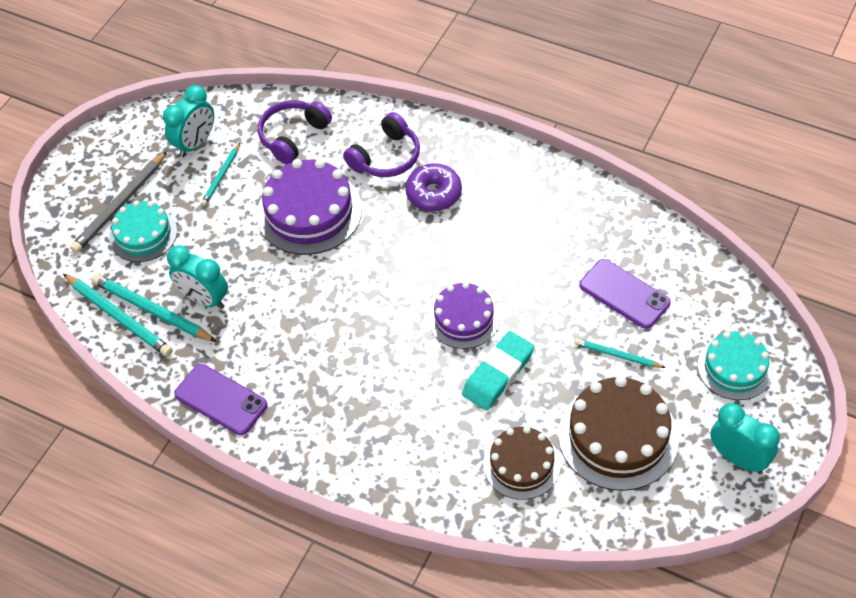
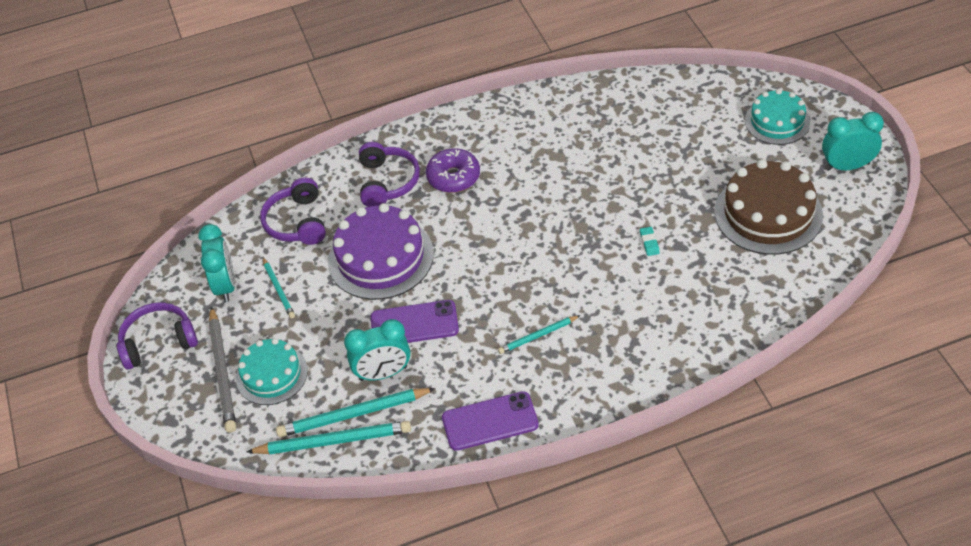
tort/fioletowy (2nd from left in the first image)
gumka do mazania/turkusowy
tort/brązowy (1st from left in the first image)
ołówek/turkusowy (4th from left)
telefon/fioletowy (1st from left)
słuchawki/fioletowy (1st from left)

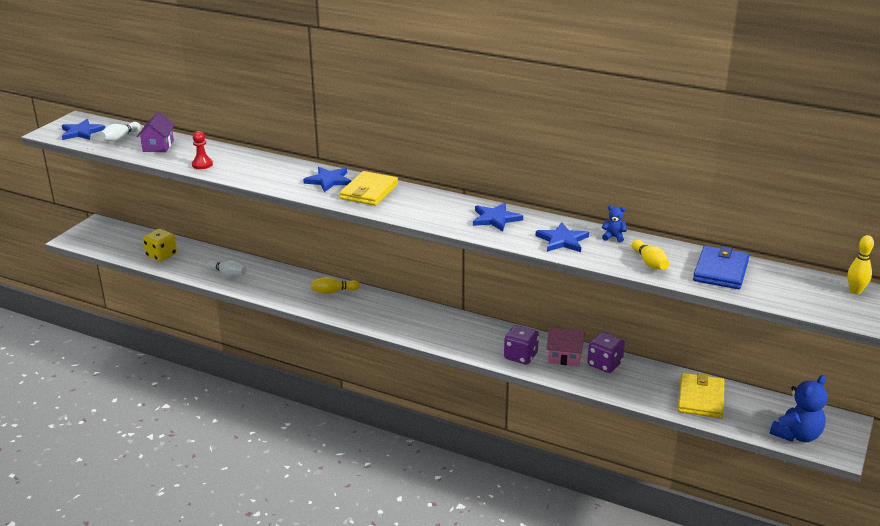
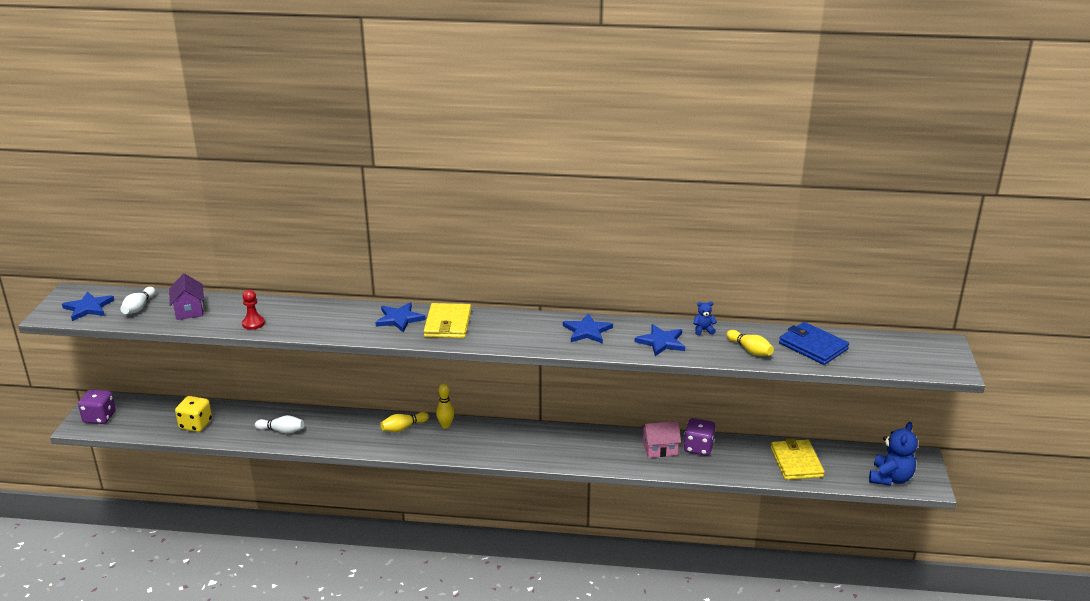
kostka do gry/fioletowy (1st from left)
portfel/niebieski
kręgiel/żółty (2nd from left)

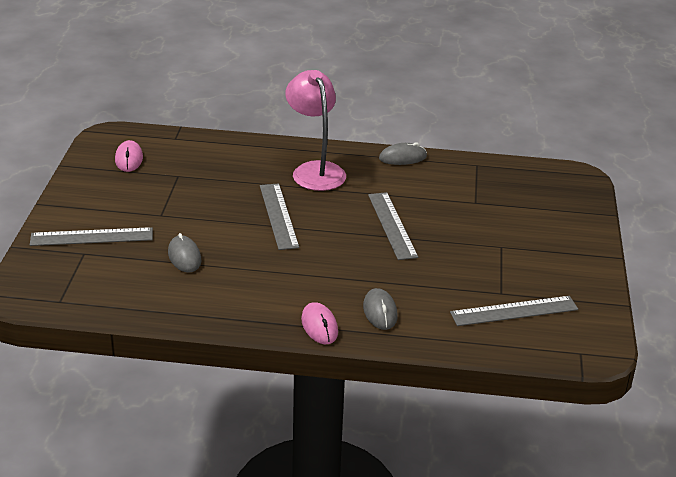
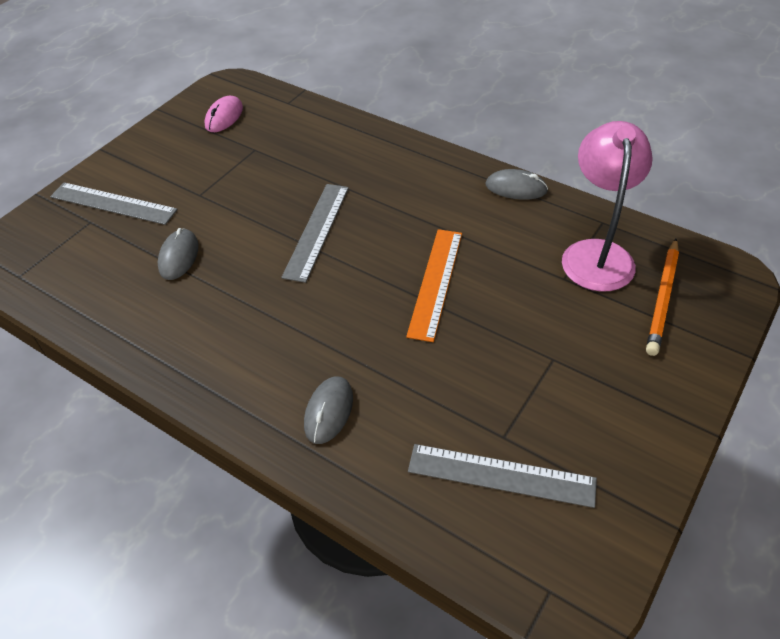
lampka/różowy
myszka/różowy (2nd from left in the first image)
linijka/pomarańczowy
ołówek/pomarańczowy

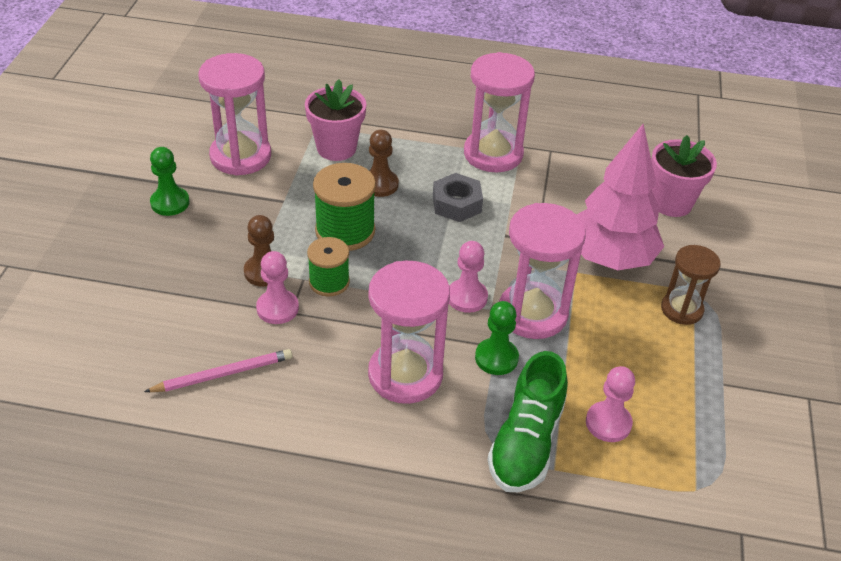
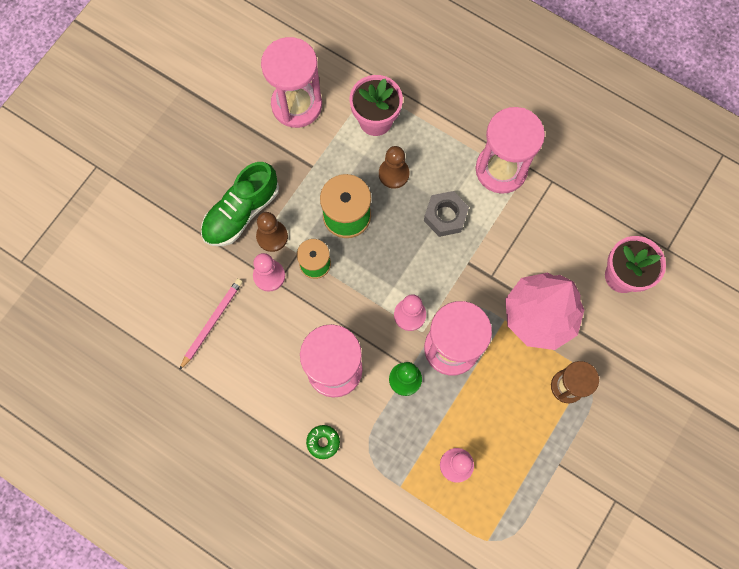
ołówek/różowy
pionek/zielony (1st from left in the first image)
but/zielony
donut/zielony

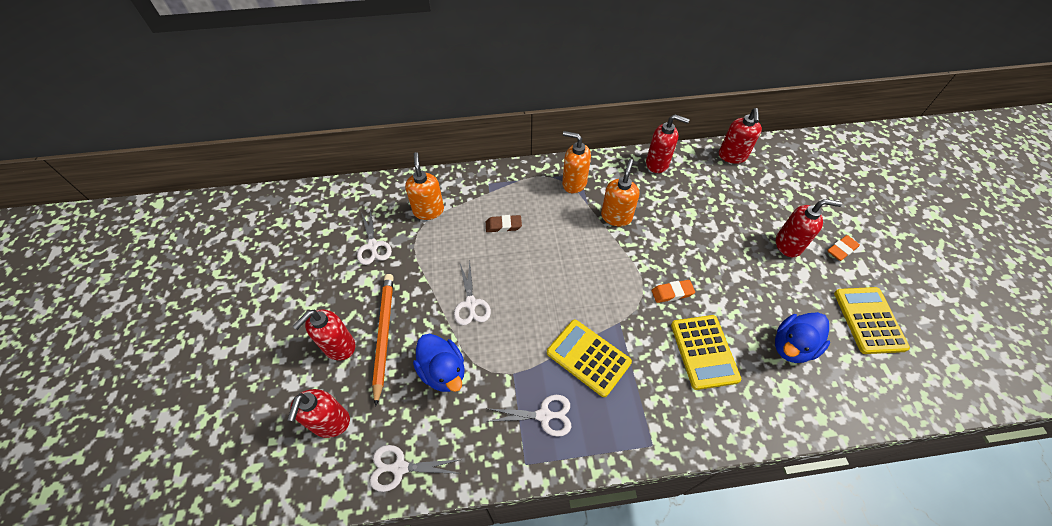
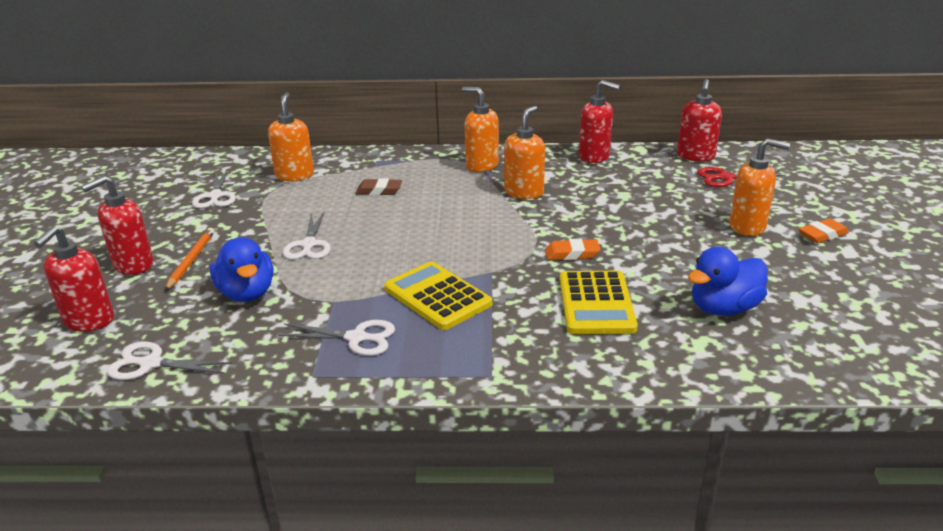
ołówek/pomarańczowy
dozownik mydła/pomarańczowy (4th from left)
kalkulator/żółty (3rd from left in the first image)
nożyczki/czerwony

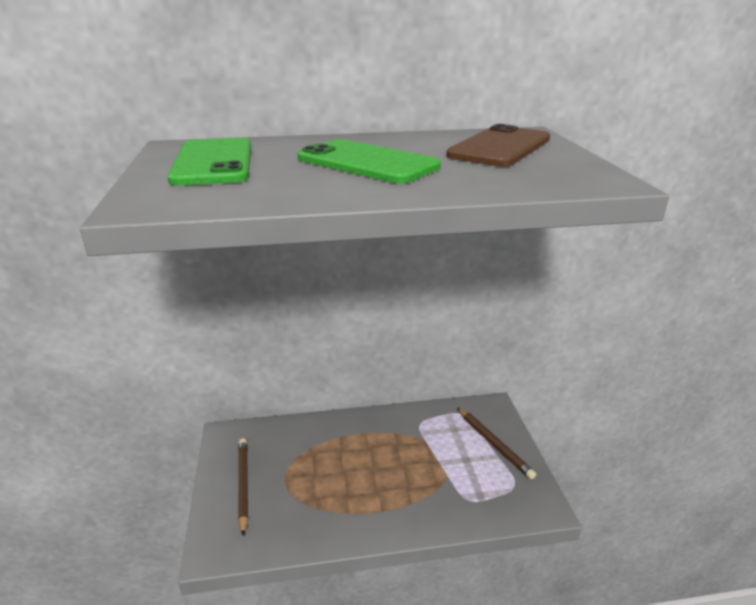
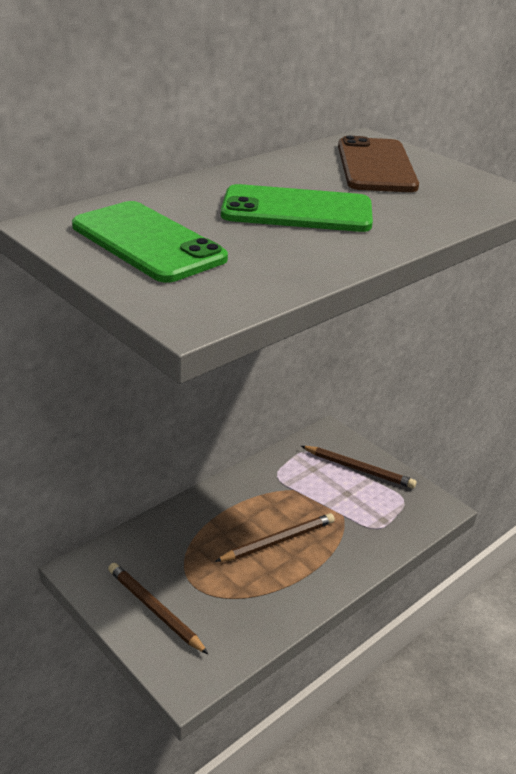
ołówek/brązowy (2nd from left)

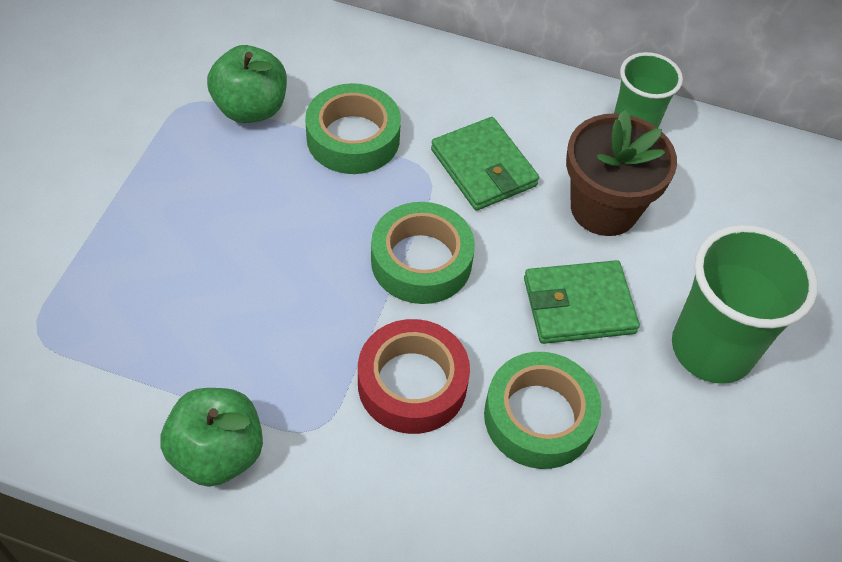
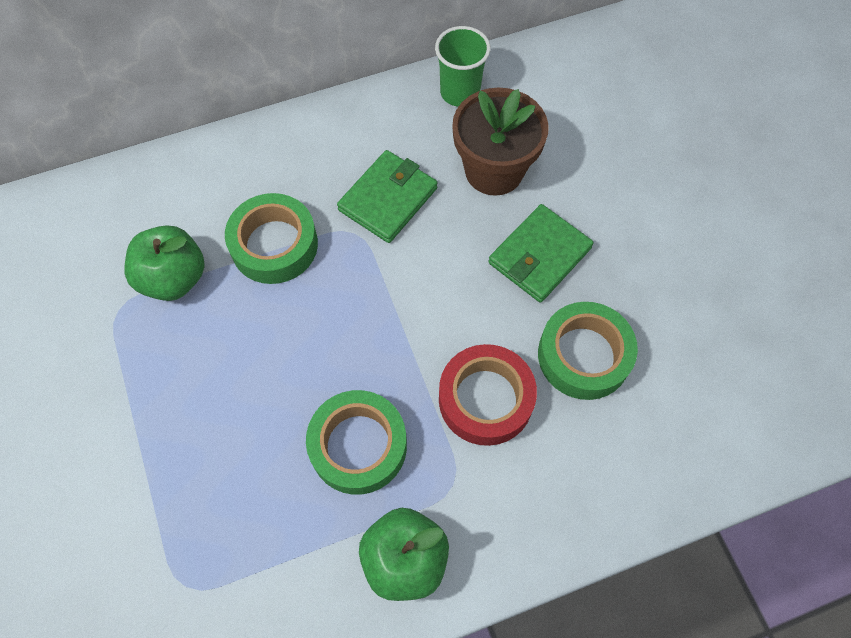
taśma klejąca/zielony (2nd from left)
portfel/zielony (1st from left)
szklanka/zielony (2nd from left in the first image)

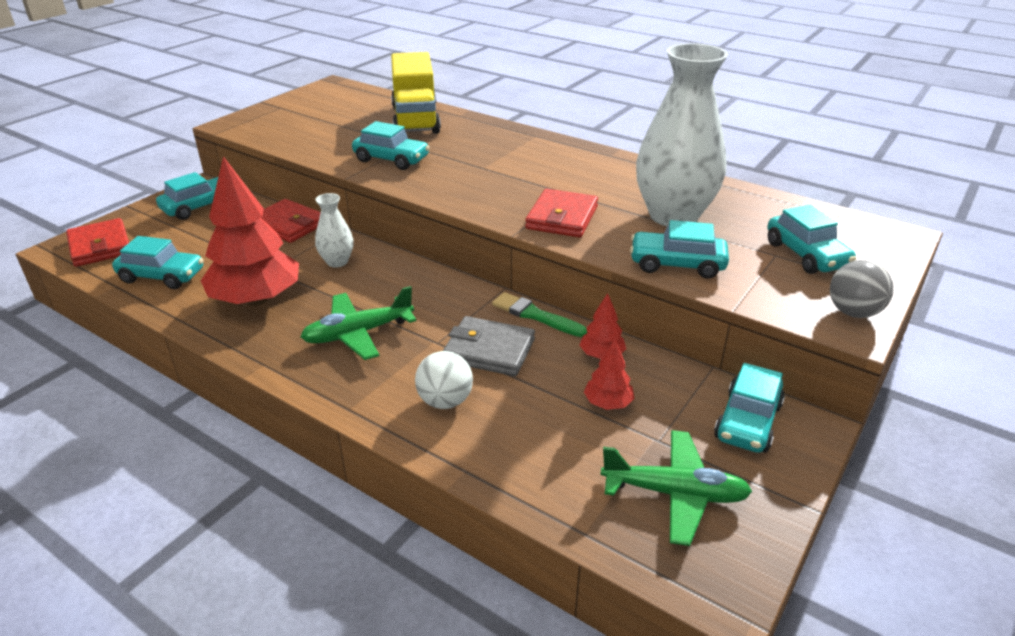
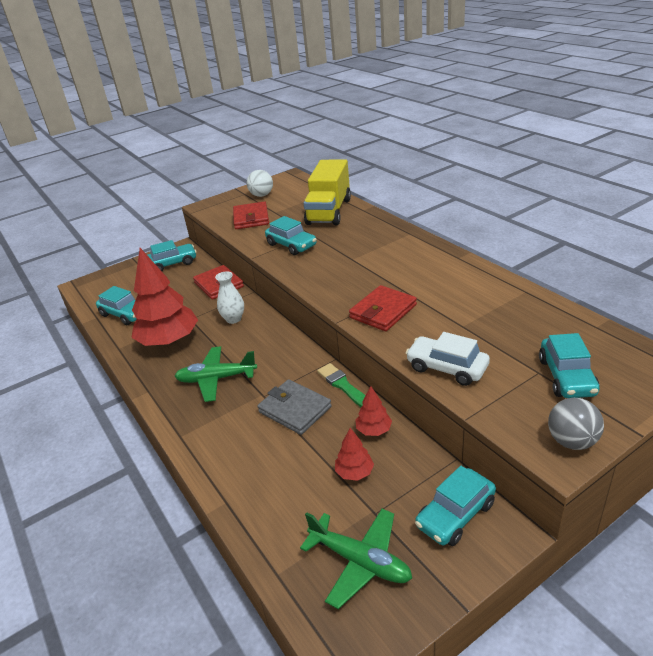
portfel/czerwony (2nd from left)
piłka/biały
samochód/biały
wazon/biały (2nd from left in the first image)

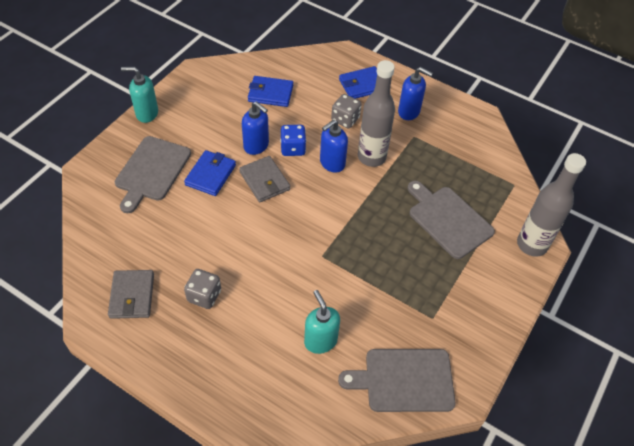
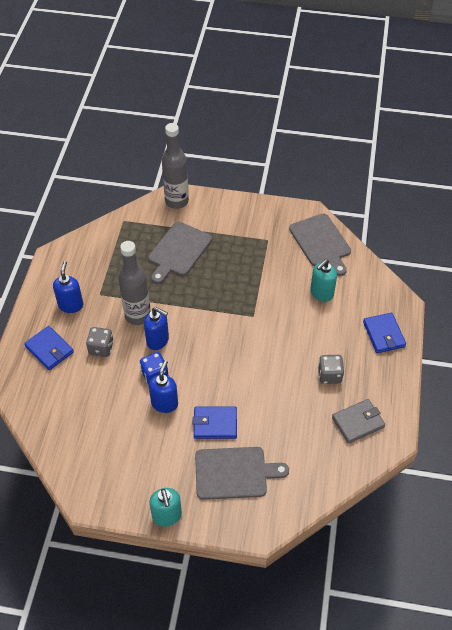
portfel/szary (2nd from left in the first image)
portfel/niebieski (3rd from left)

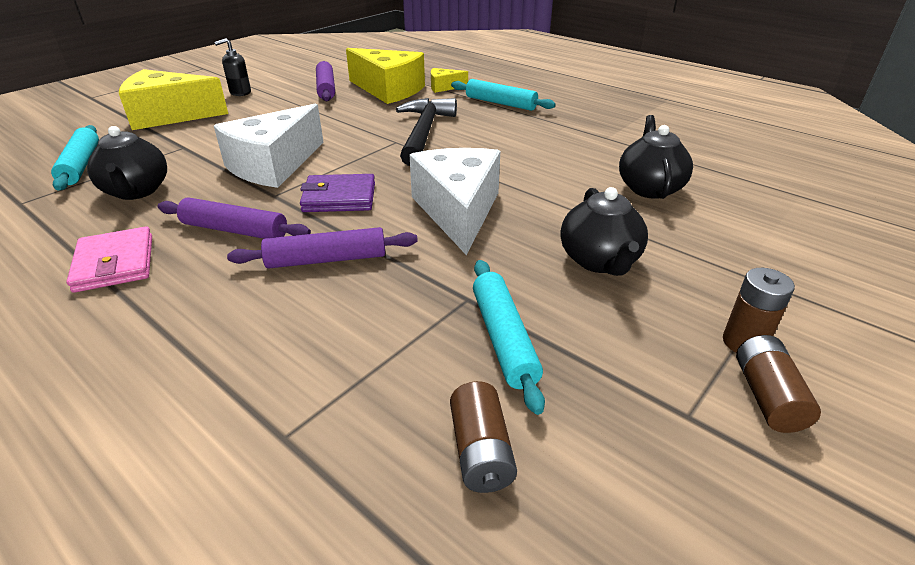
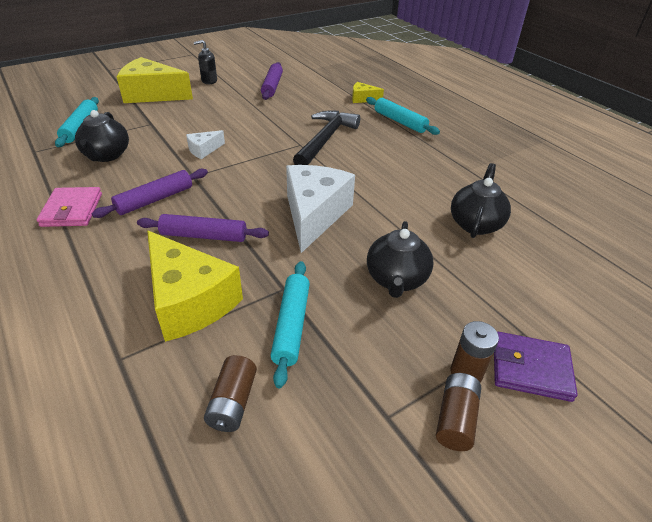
wałek do ciasta/fioletowy (1st from left)
ser/biały (1st from left)
portfel/fioletowy
ser/żółty (2nd from left)

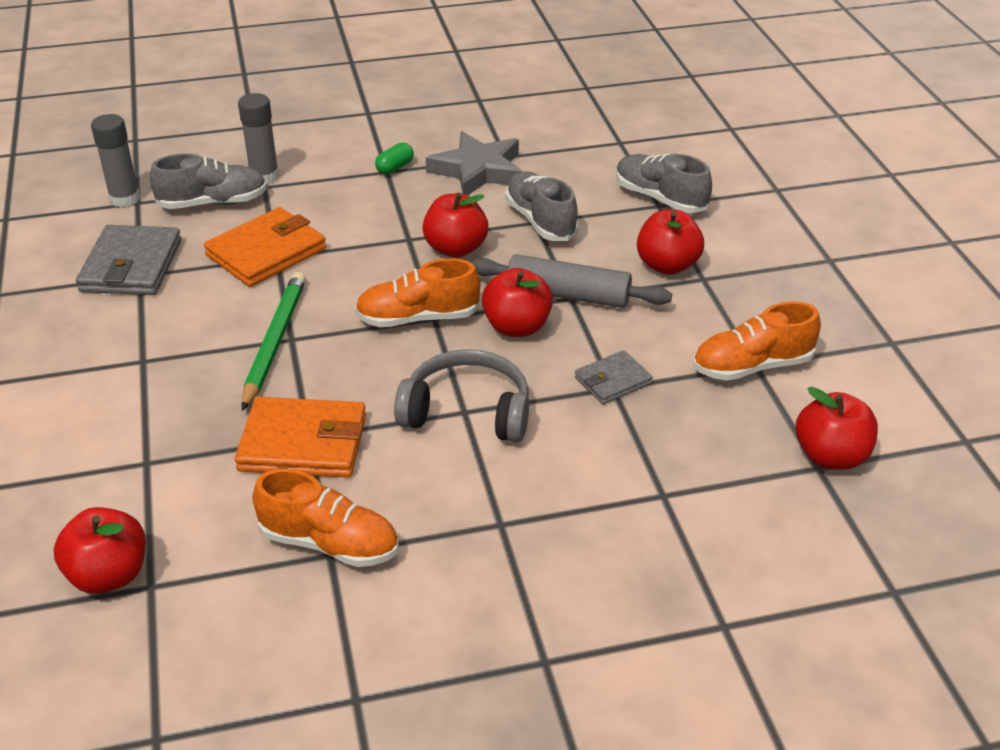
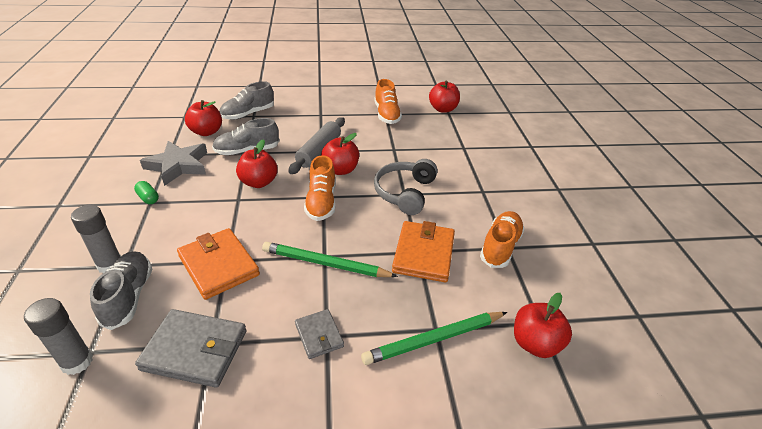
portfel/szary (2nd from left)
jabłko/czerwony (1st from left)
ołówek/zielony (2nd from left)

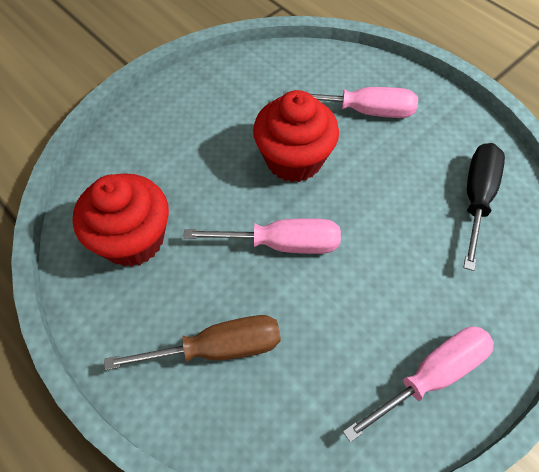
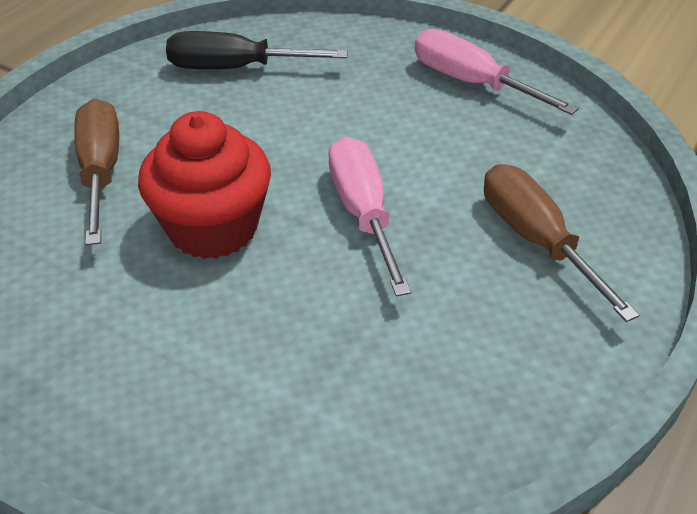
muffinka/czerwony (1st from left in the first image)
śrubokręt/brązowy (1st from left)

